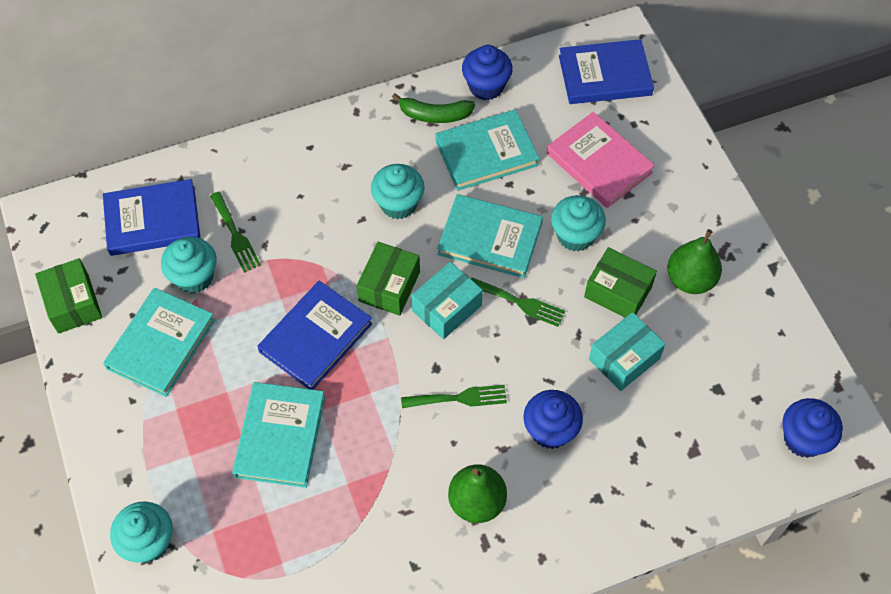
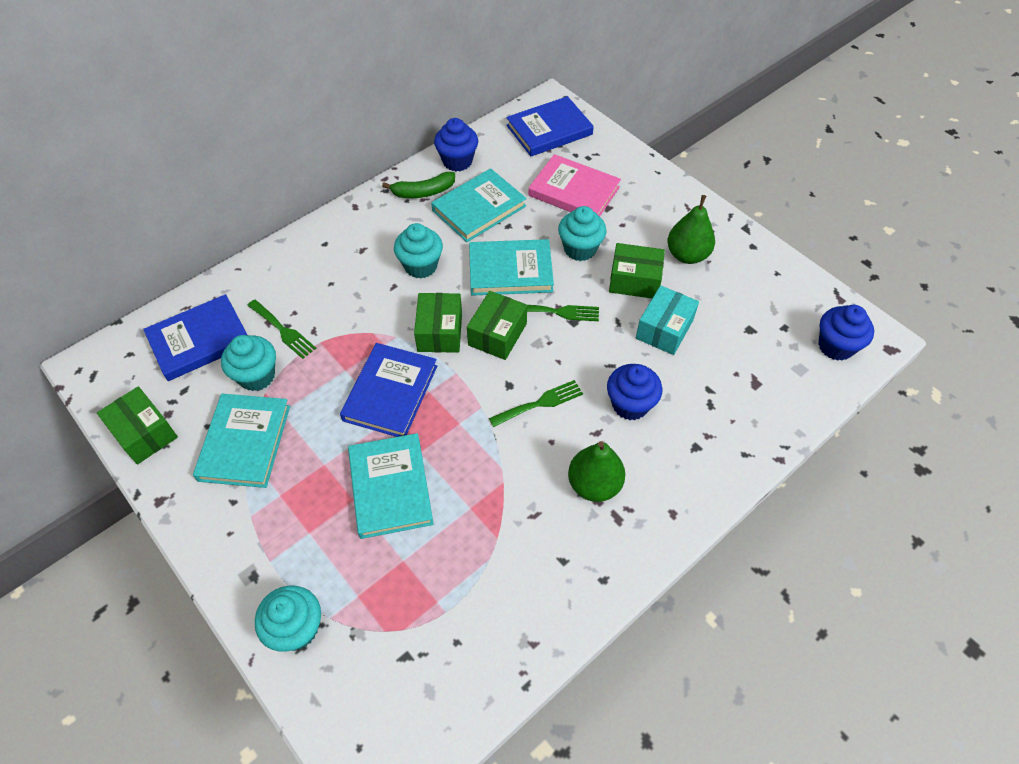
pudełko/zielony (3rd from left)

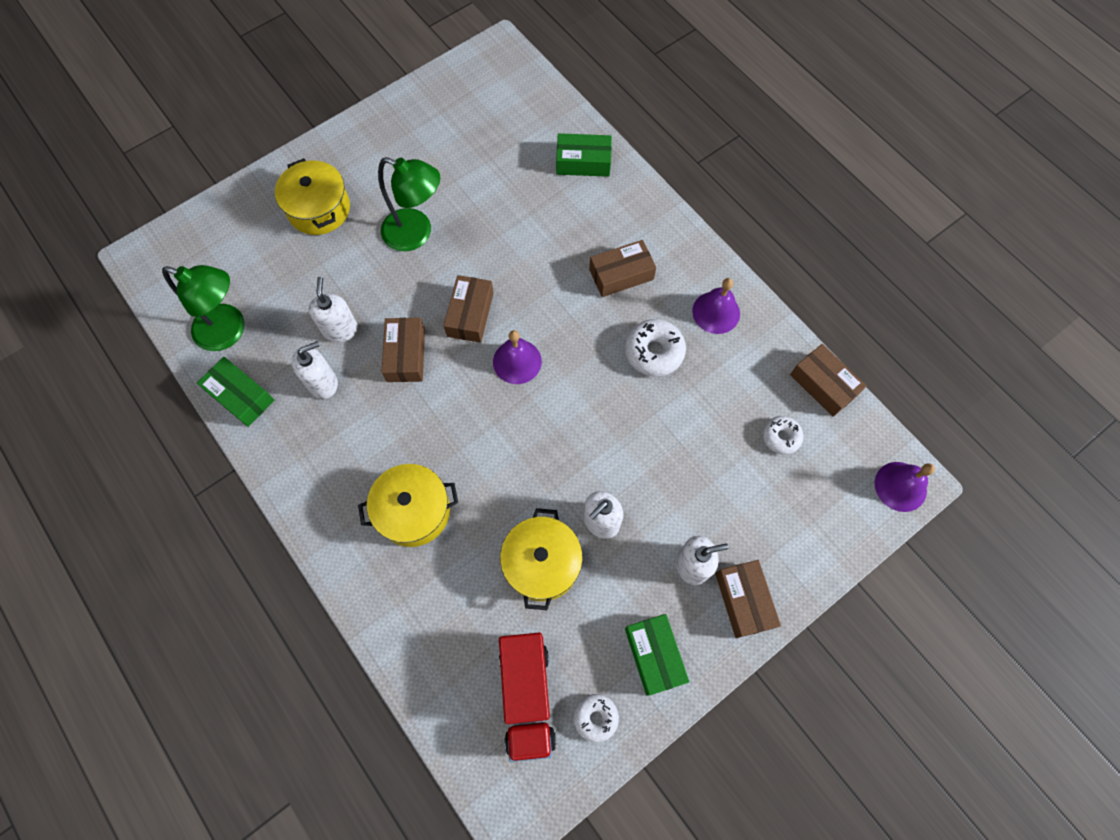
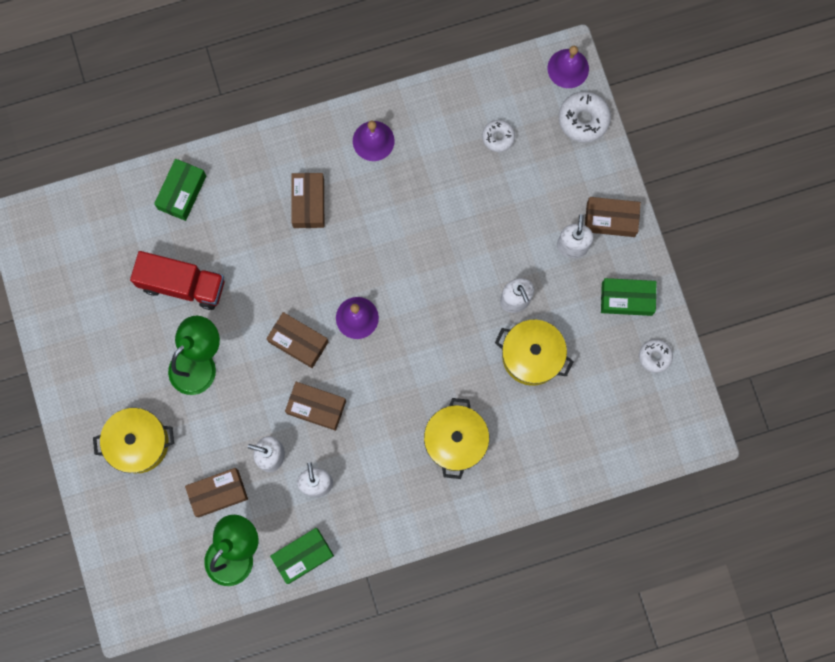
ciężarówka/czerwony
donut/biały (2nd from left)
pudełko/brązowy (1st from left)

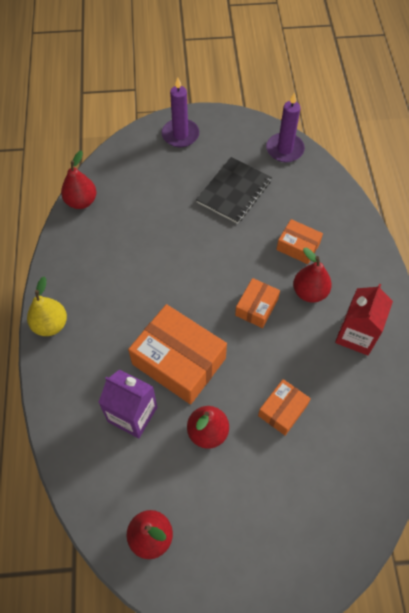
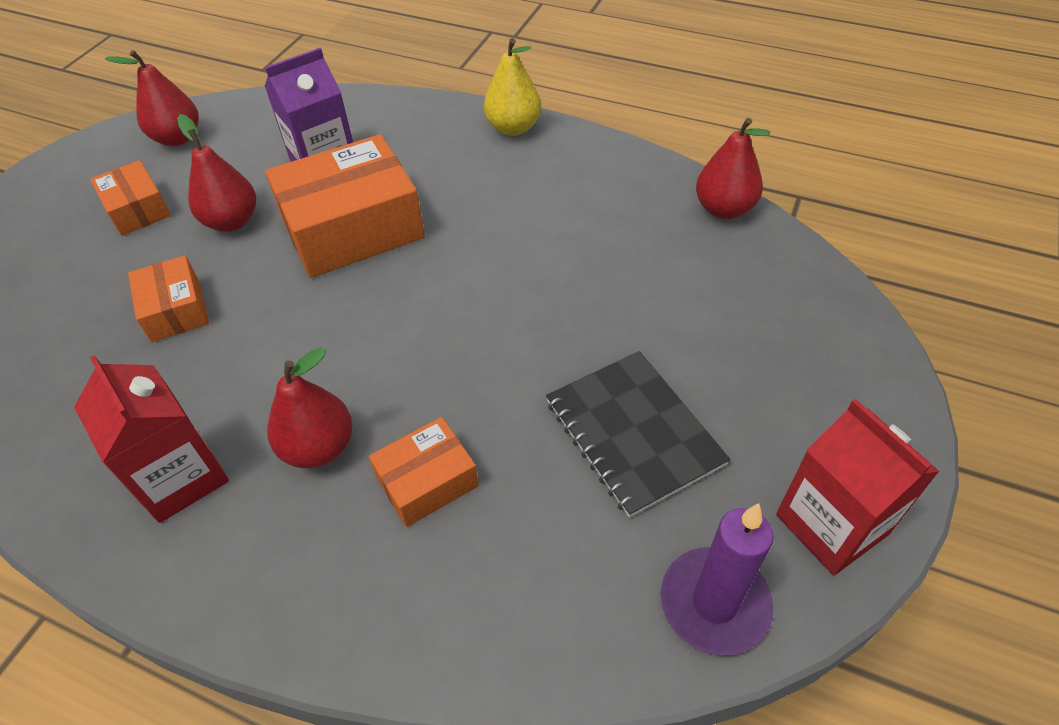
świeca/fioletowy (1st from left in the first image)
pudełko/pomarańczowy (1st from left)
karton mleka/czerwony (2nd from left)

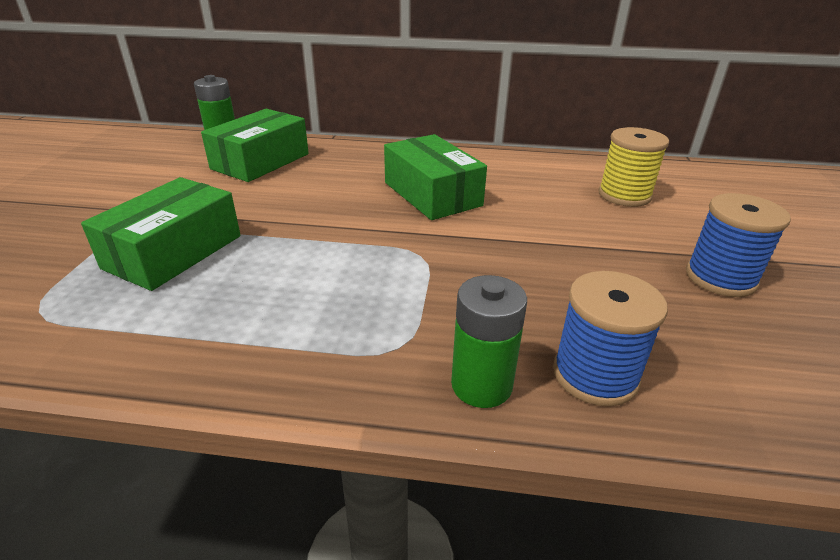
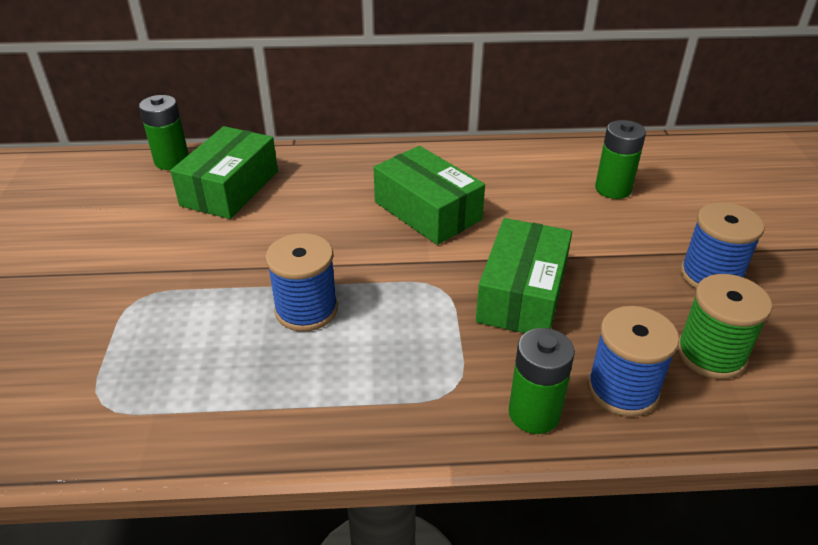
pudełko/zielony (3rd from left)
bateria/zielony (3rd from left)
szpulka/niebieski (1st from left)
szpulka/zielony

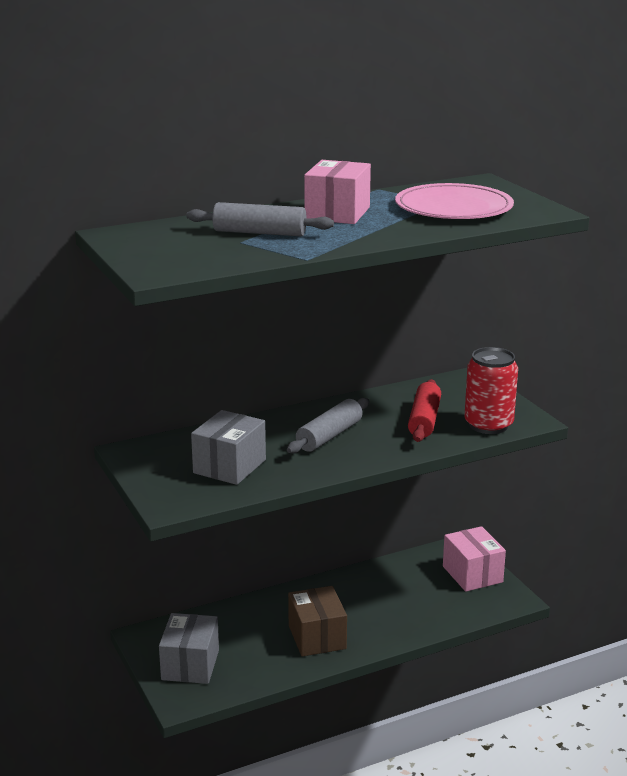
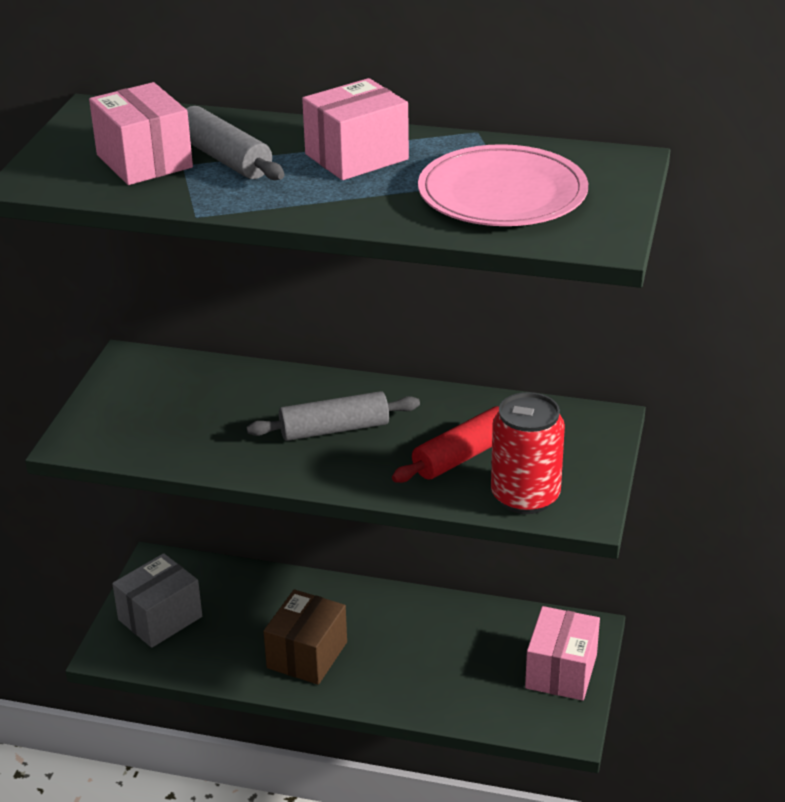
pudełko/szary (2nd from left in the first image)
pudełko/różowy (1st from left)

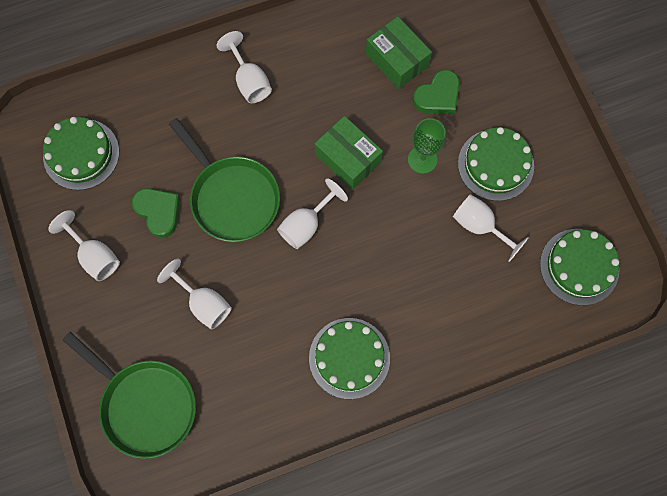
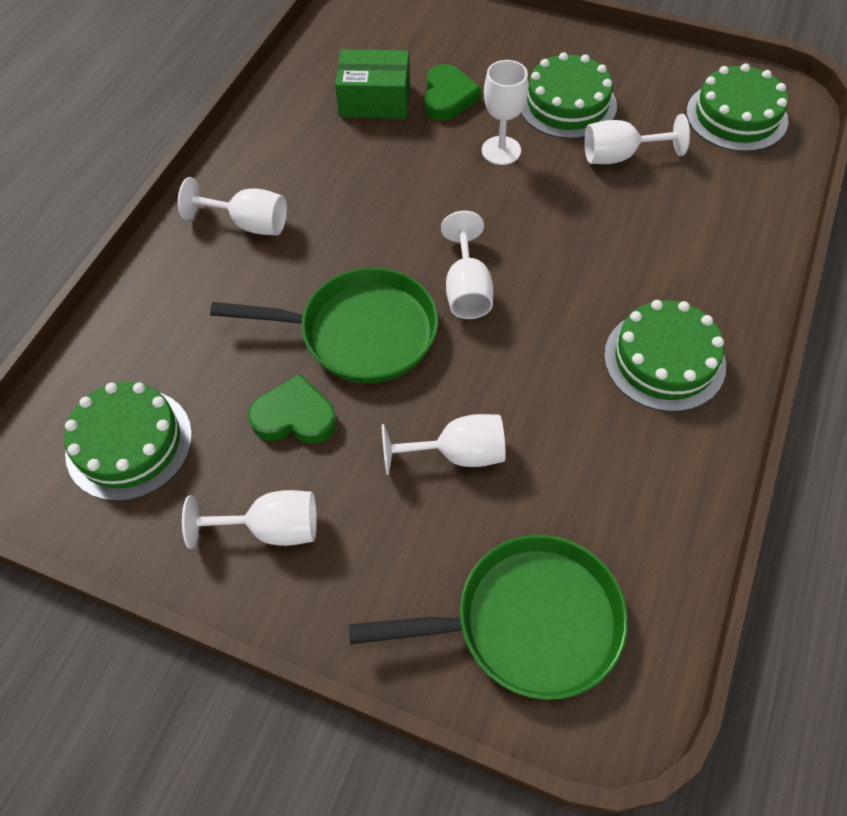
pudełko/zielony (1st from left in the first image)
kielich/biały (5th from left)

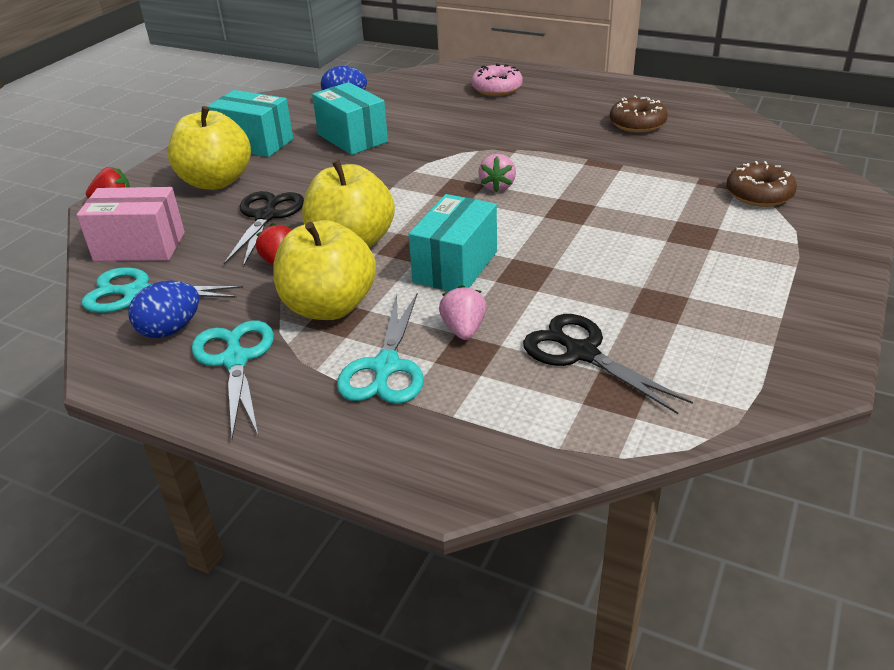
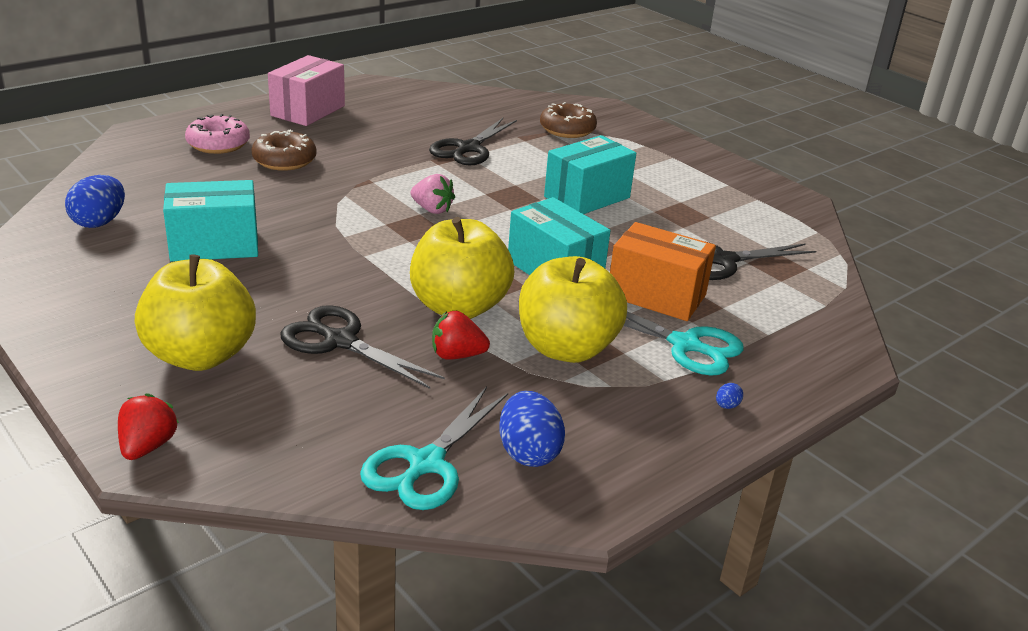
pudełko/różowy
nożyczki/turkusowy (2nd from left in the first image)
pudełko/turkusowy (3rd from left)
pudełko/pomarańczowy
donut/brązowy (1st from left)
nożyczki/czarny (2nd from left)
jajko/niebieski (3rd from left)

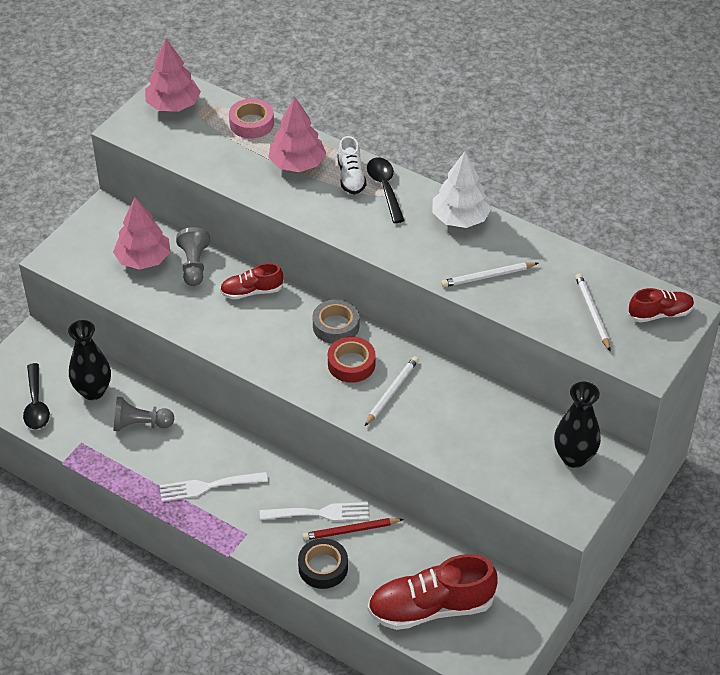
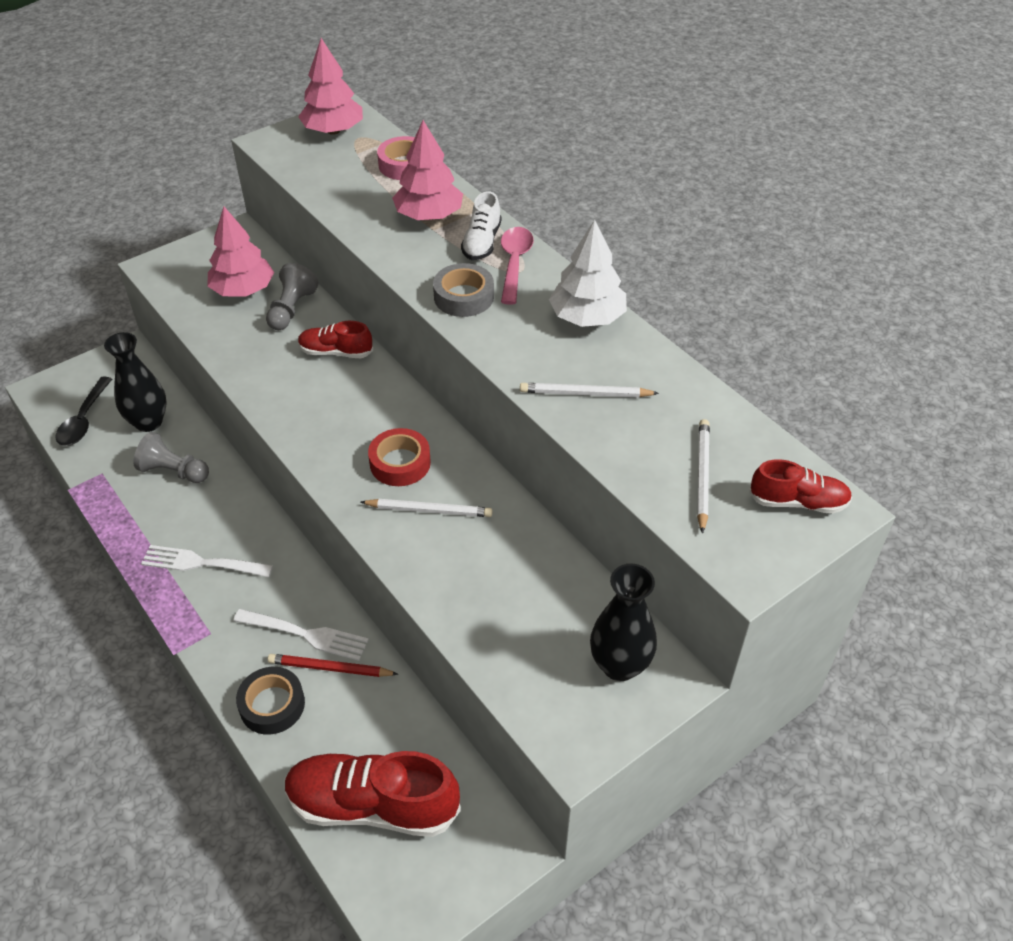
taśma klejąca/szary
ołówek/biały (1st from left)
łyżka/różowy

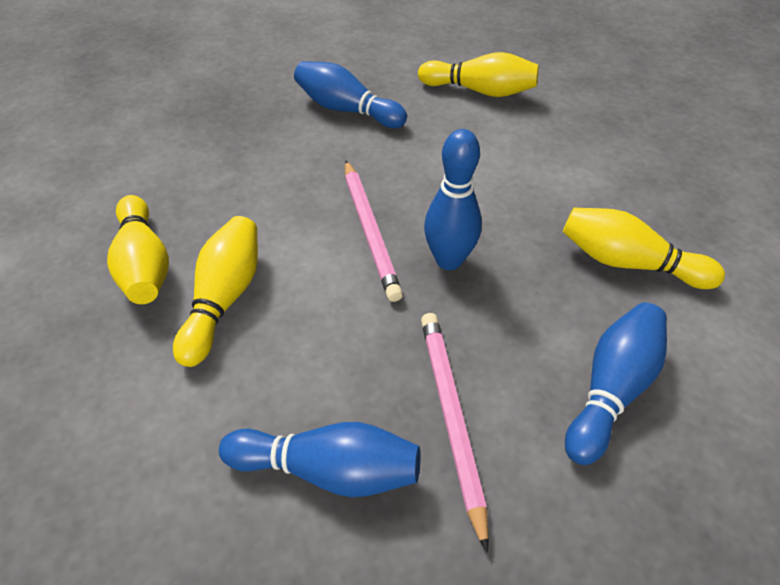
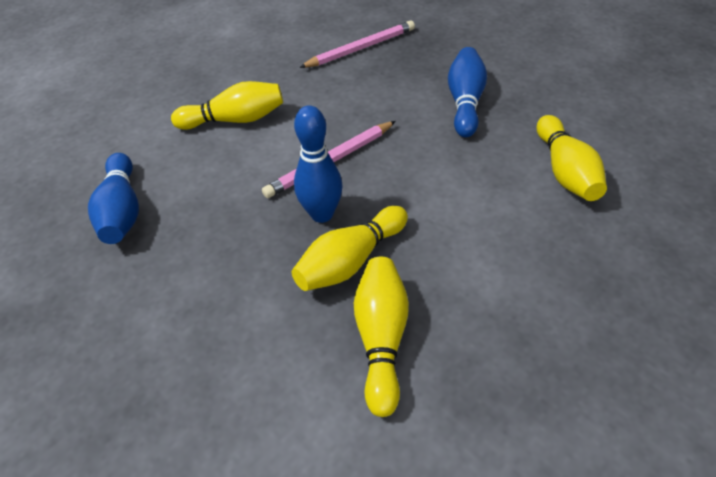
kręgiel/żółty (2nd from left)
ołówek/różowy (2nd from left)
kręgiel/niebieski (4th from left in the first image)

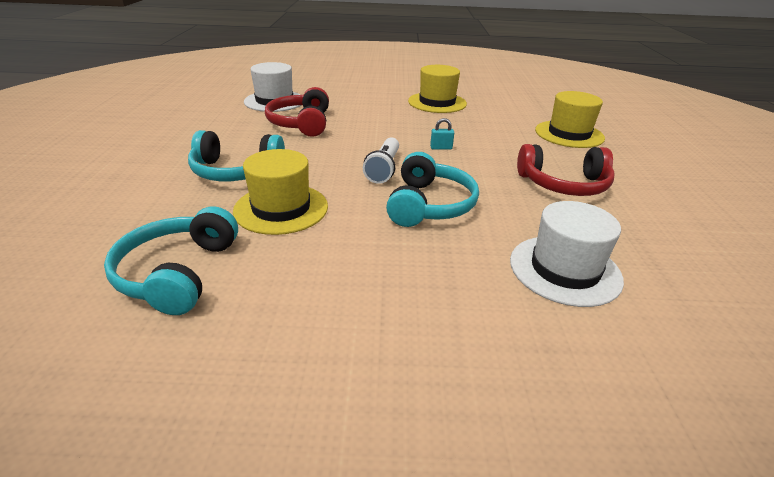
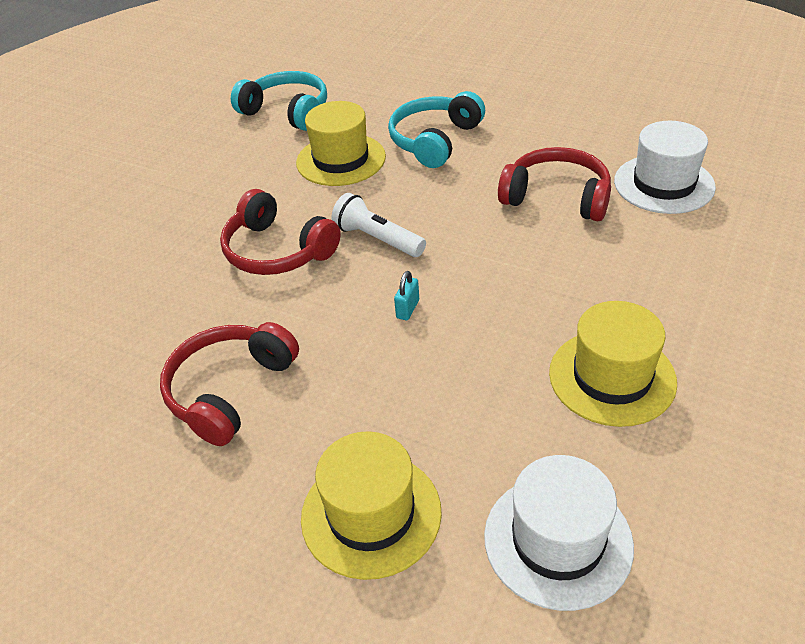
słuchawki/czerwony (2nd from left)
kapelusz/biały (1st from left)

